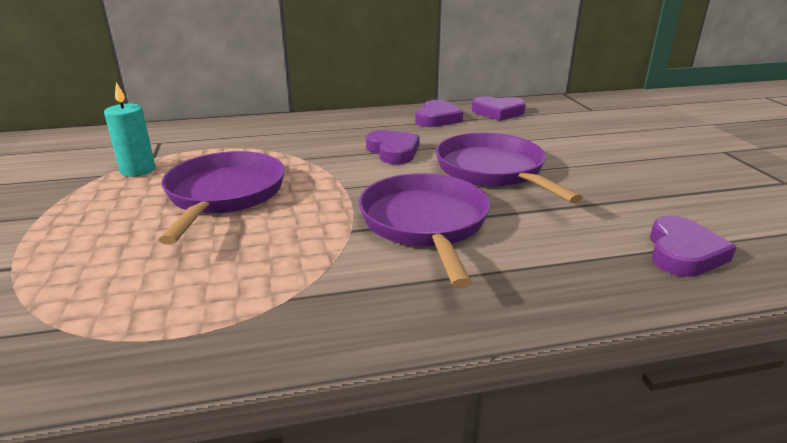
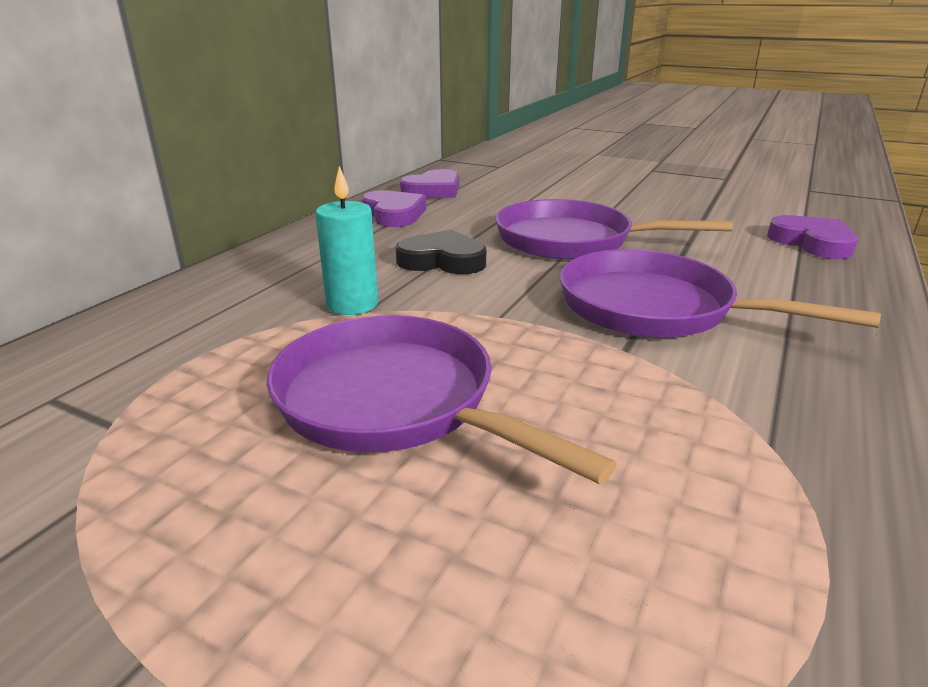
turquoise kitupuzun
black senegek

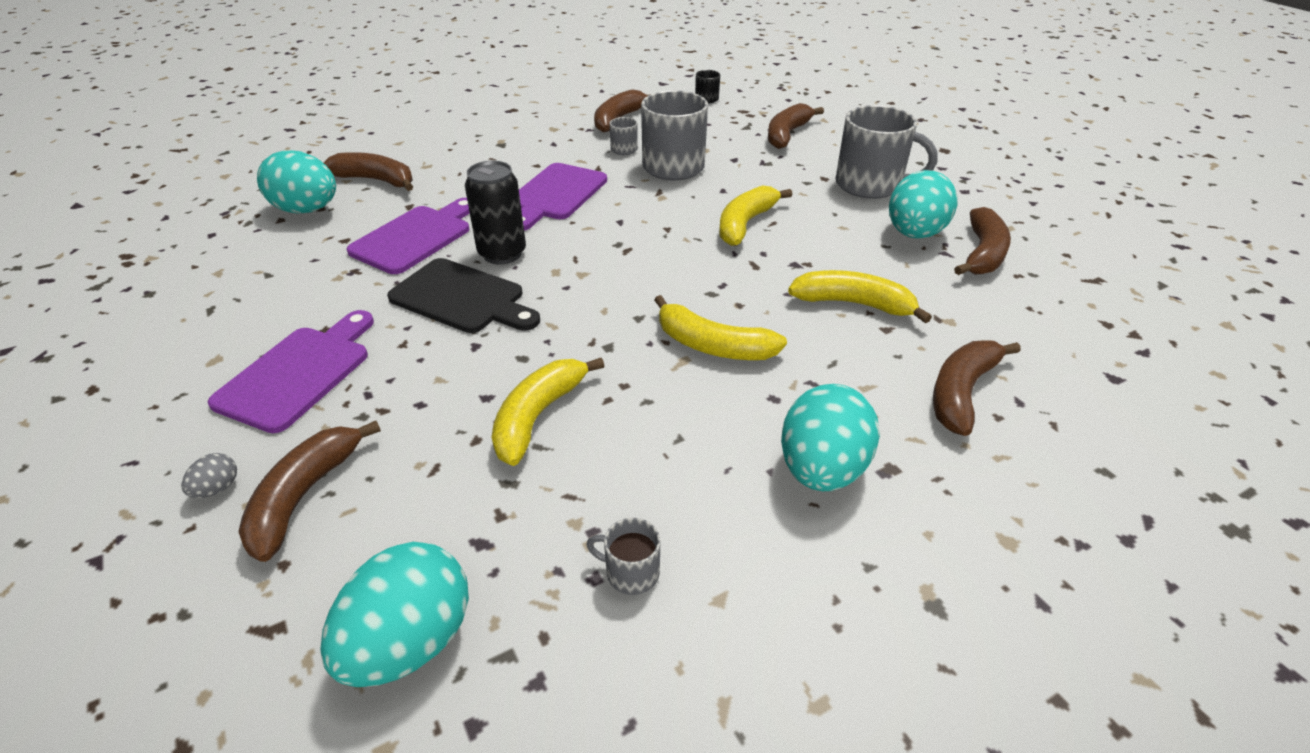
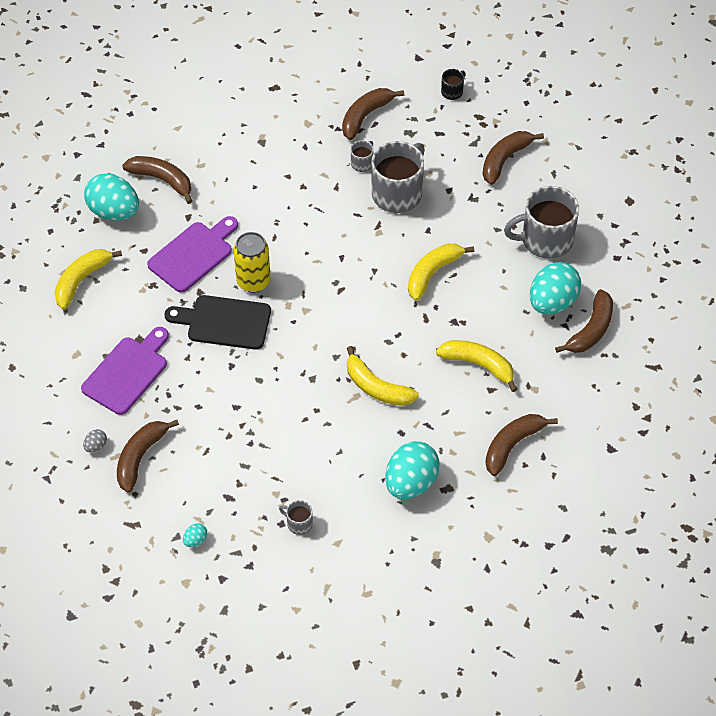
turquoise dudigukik (2nd from left)
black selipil
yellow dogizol
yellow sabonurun (1st from left)
purple selipil (3rd from left in the first image)
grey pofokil (4th from left)

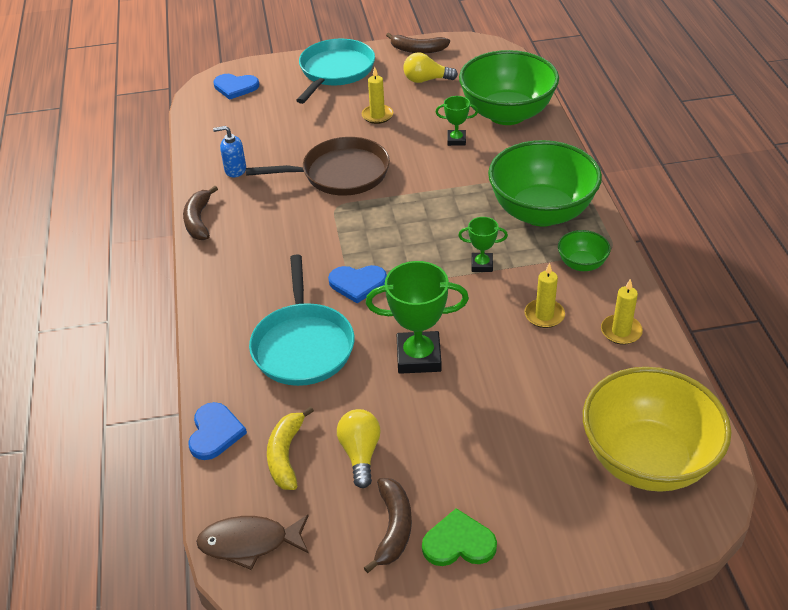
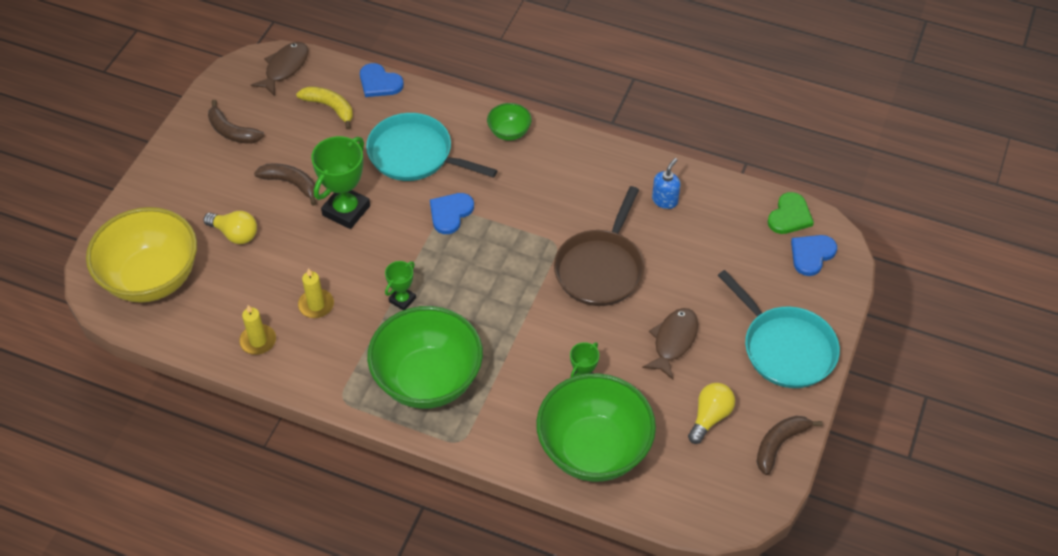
brown sabonurun (2nd from left)
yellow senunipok (1st from left)
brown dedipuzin (2nd from left)
green senegek
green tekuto (2nd from left)

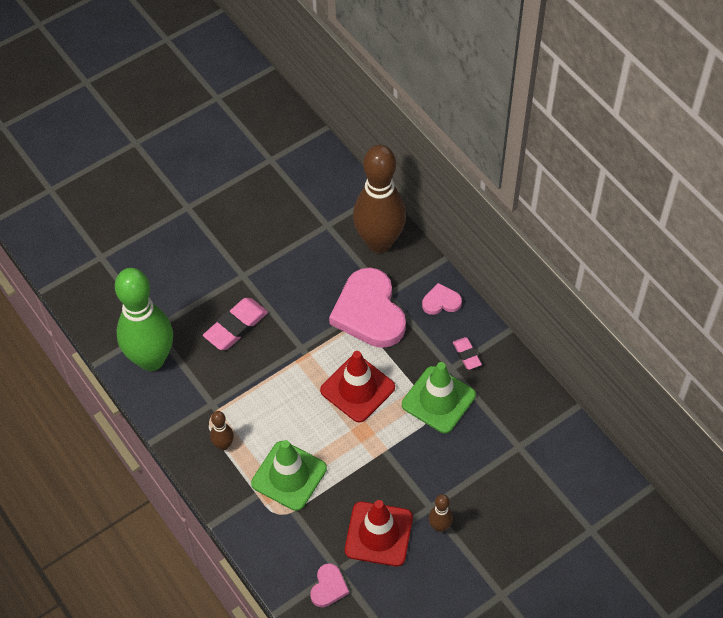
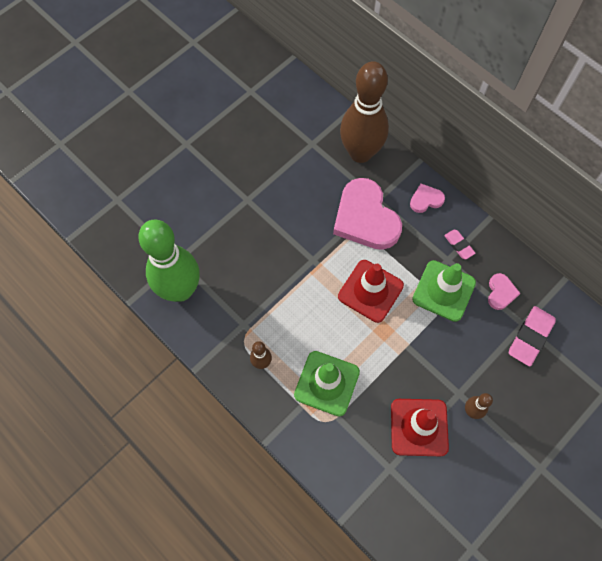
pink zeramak (2nd from left)
pink senegek (3rd from left)

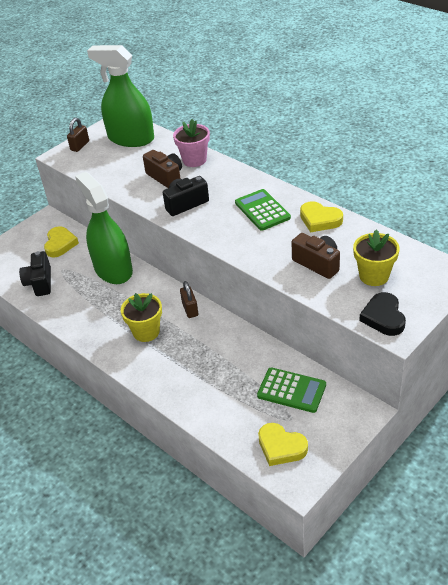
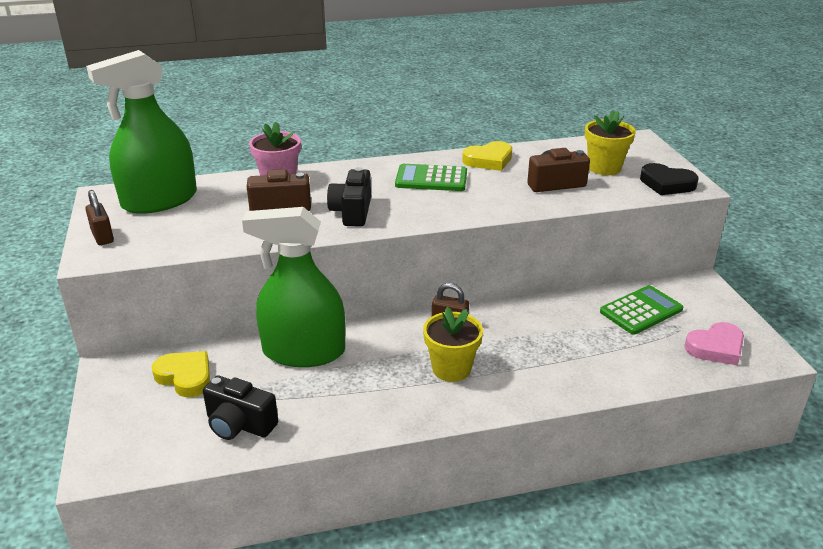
pink senegek

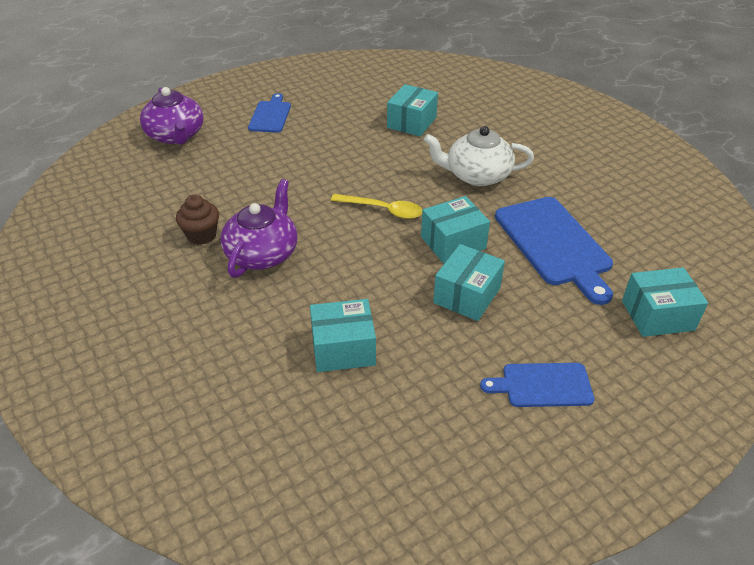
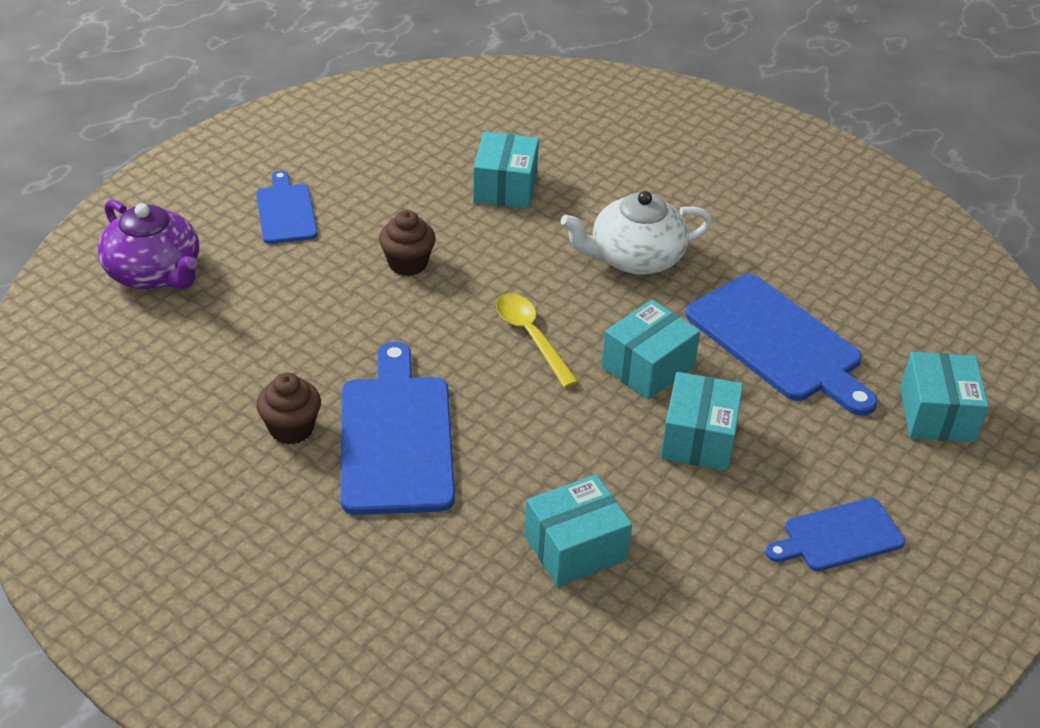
blue selipil (2nd from left)
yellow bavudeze
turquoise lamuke (5th from left)
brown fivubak (2nd from left)

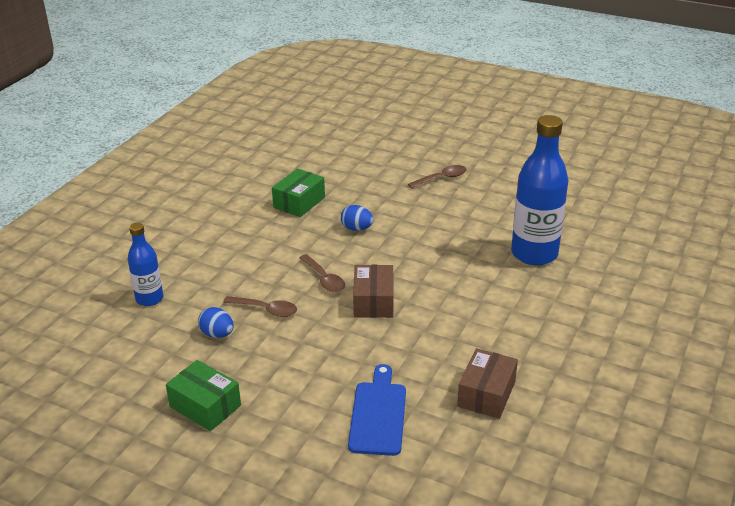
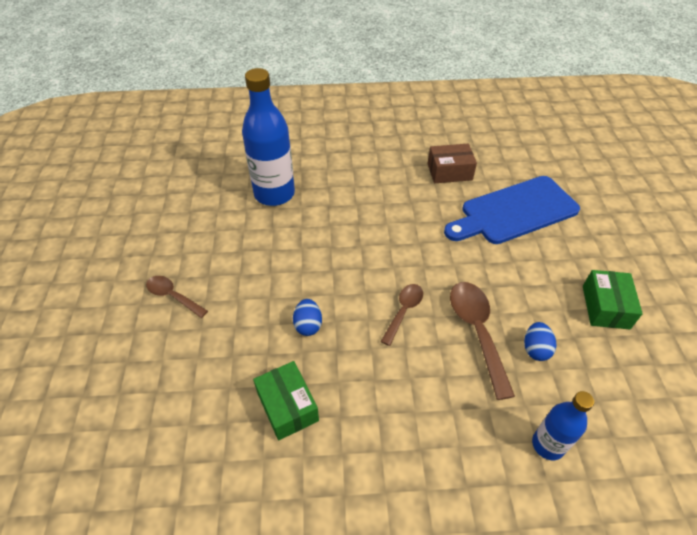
brown bavudeze (3rd from left)
green lamuke (1st from left)
blue selipil
brown lamuke (1st from left in the first image)

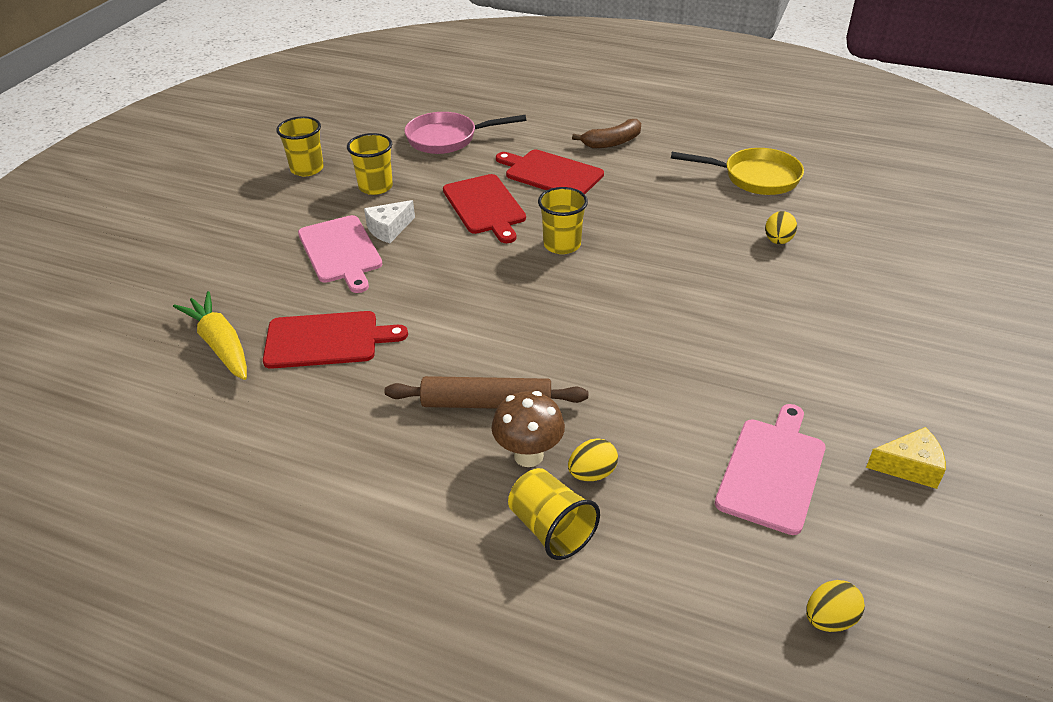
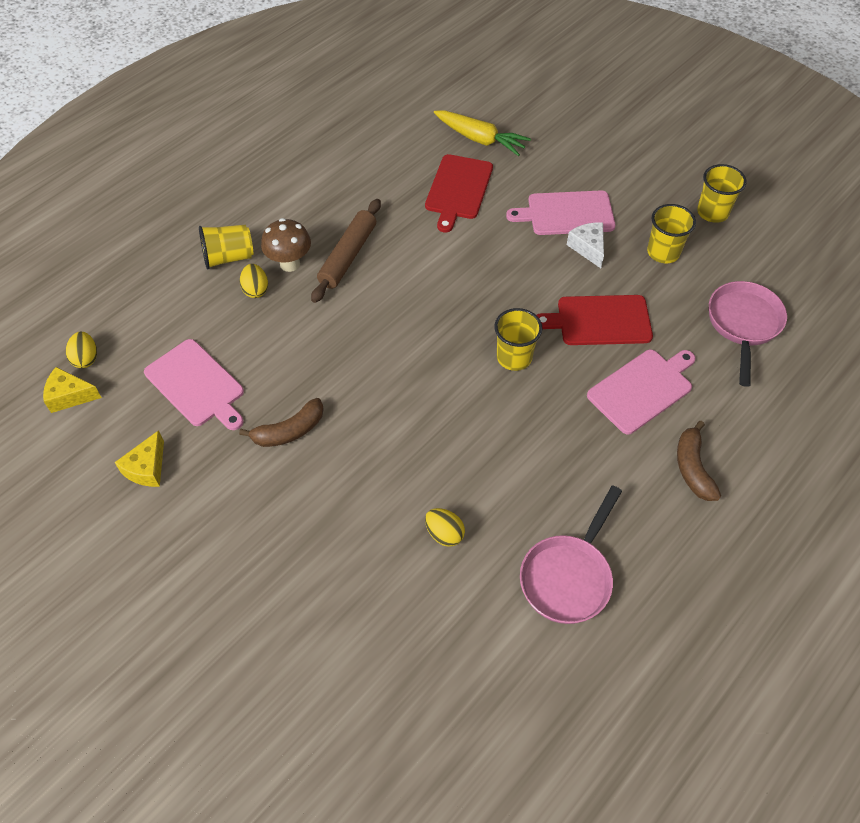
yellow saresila
pink selipil (3rd from left)
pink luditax (1st from left)
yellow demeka (1st from left)
brown sabonurun (1st from left)

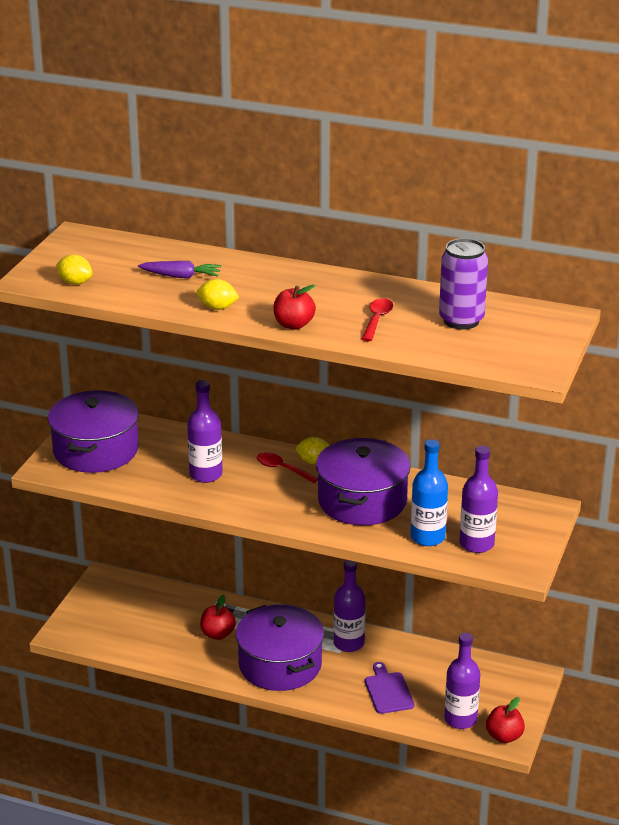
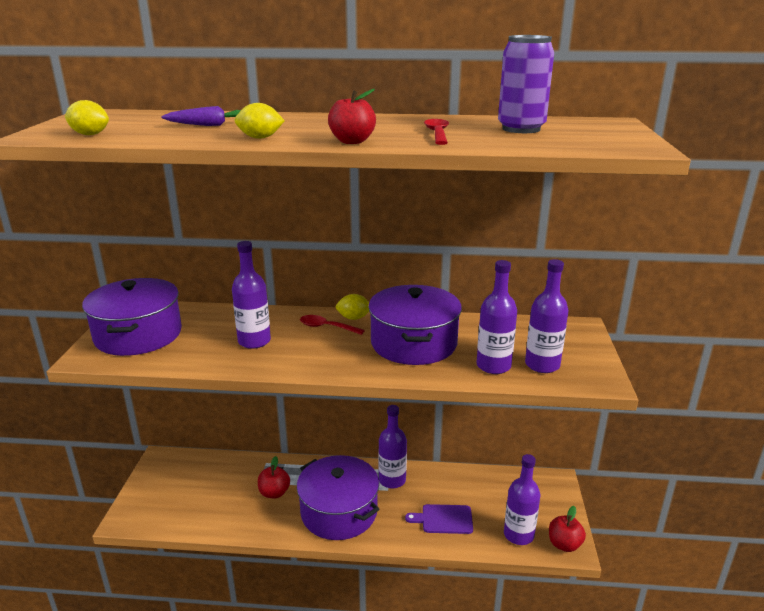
purple selipil
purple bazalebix (3rd from left)

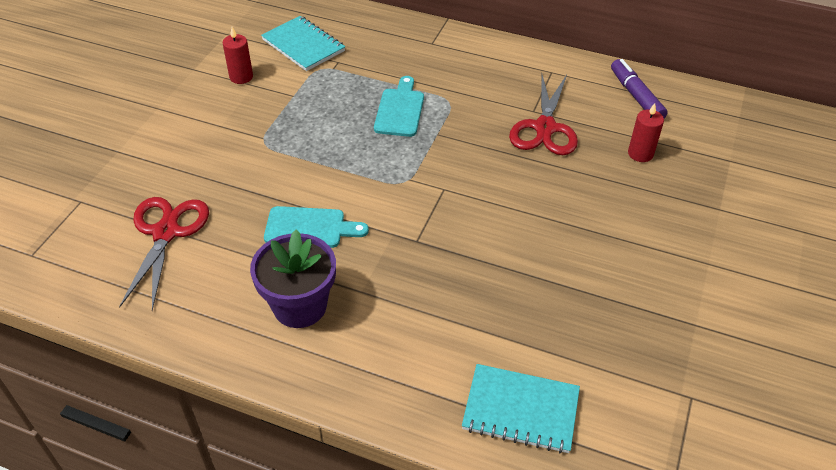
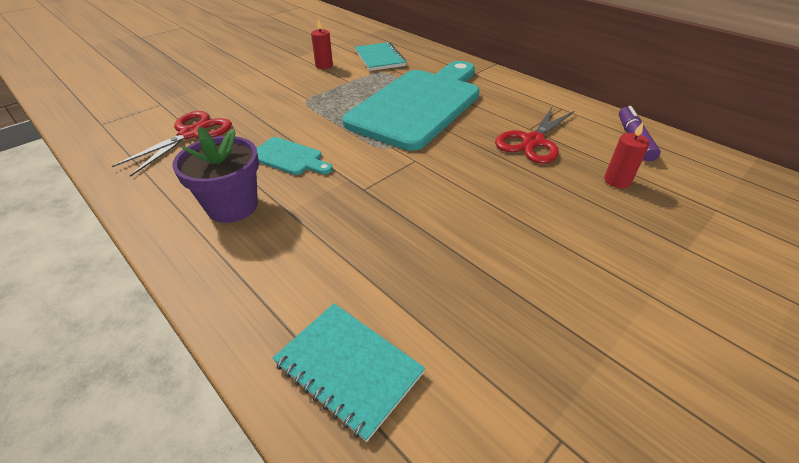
turquoise selipil (2nd from left)

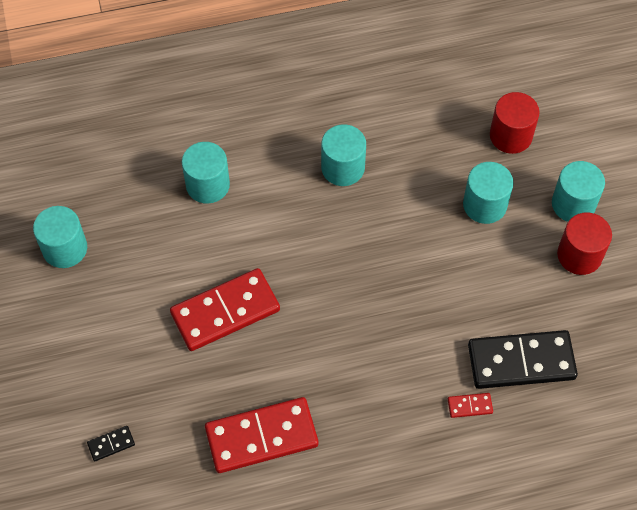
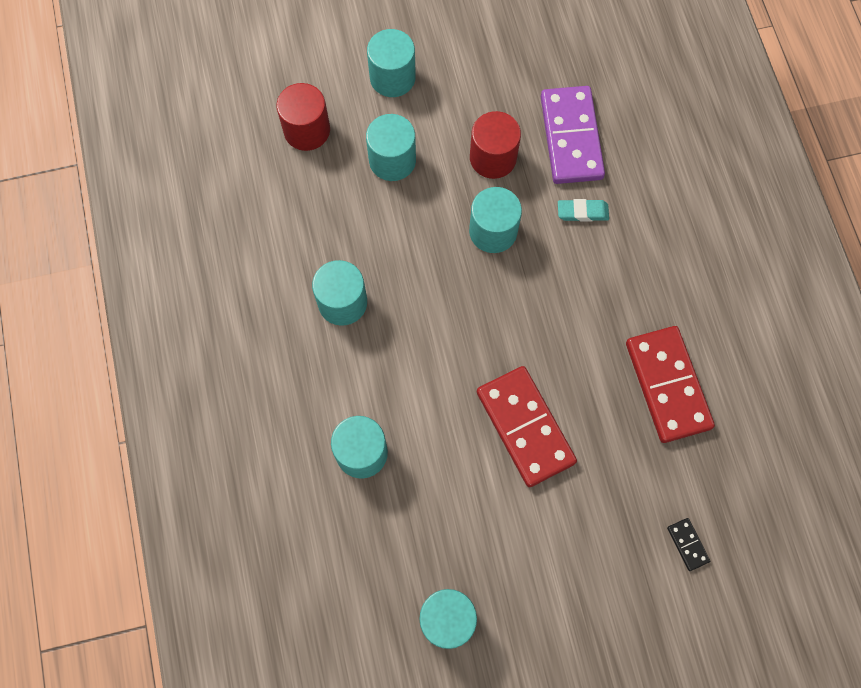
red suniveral (3rd from left in the first image)
purple suniveral
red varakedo (2nd from left)
turquoise varakedo (6th from left)
turquoise zeramak

